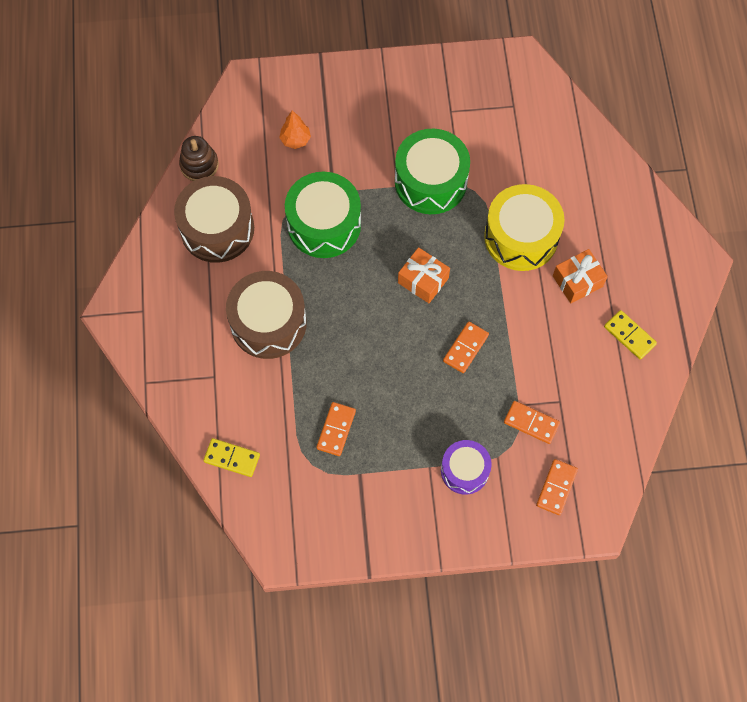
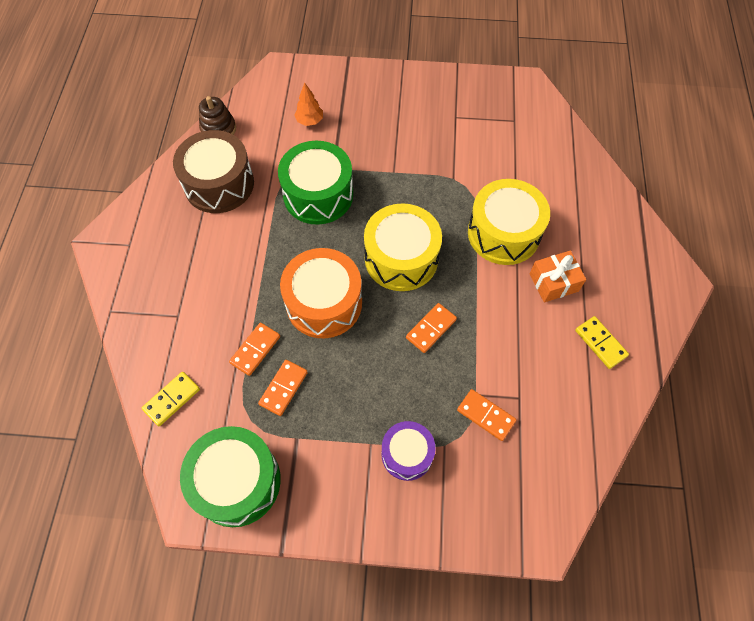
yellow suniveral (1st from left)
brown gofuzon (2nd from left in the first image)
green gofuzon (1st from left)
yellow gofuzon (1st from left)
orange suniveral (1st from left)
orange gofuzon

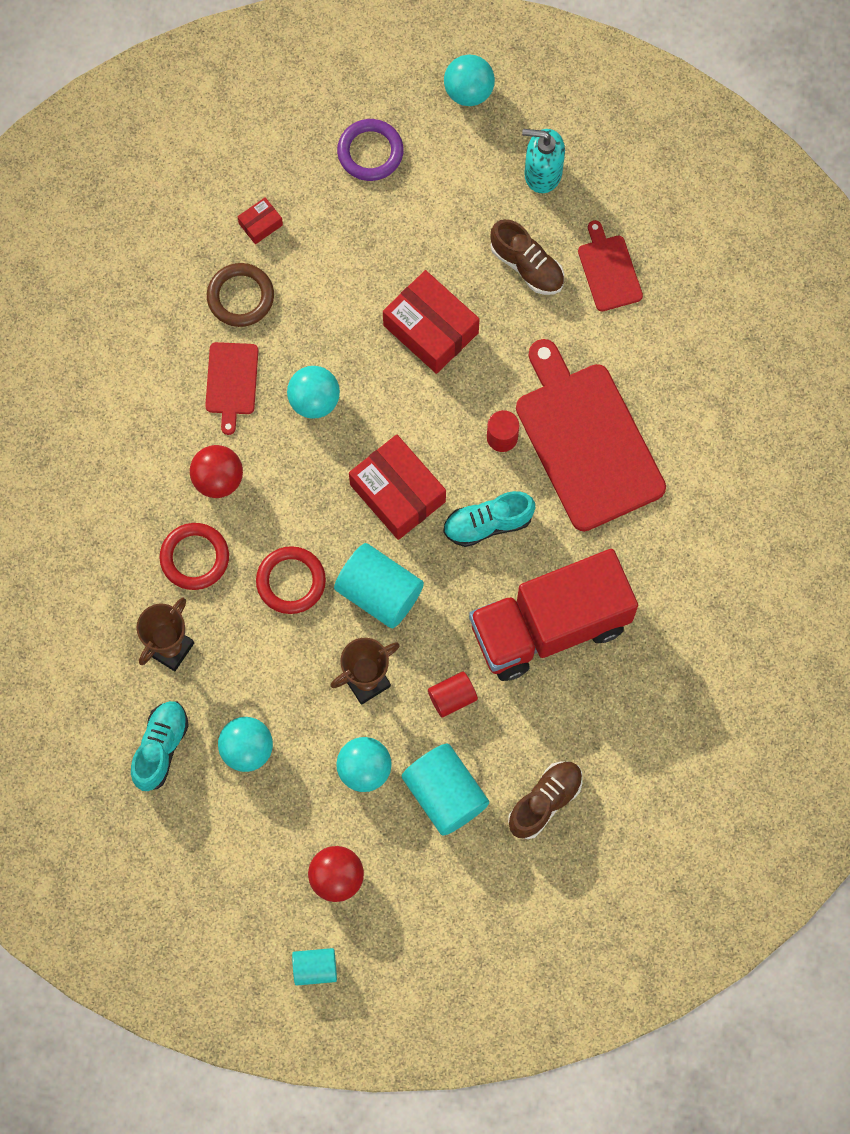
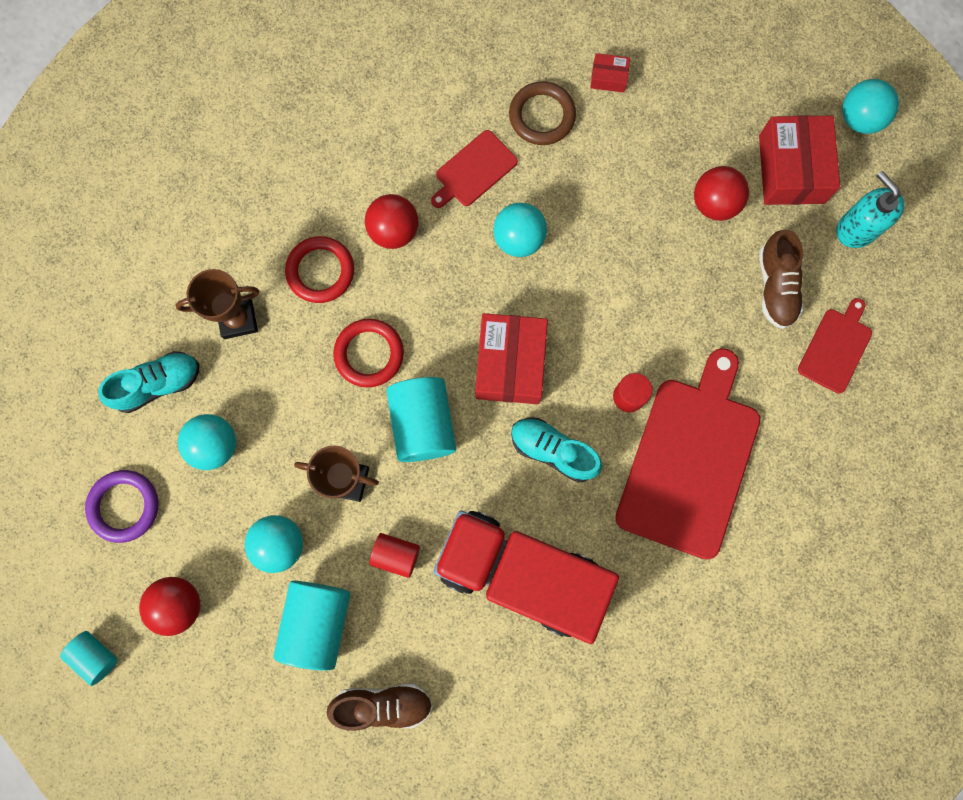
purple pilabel
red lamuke (3rd from left)
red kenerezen (3rd from left)

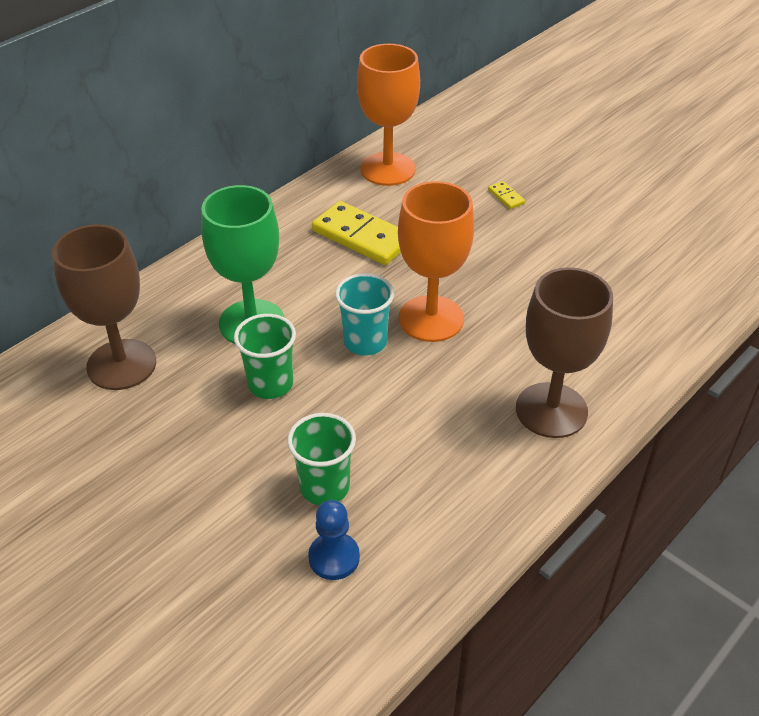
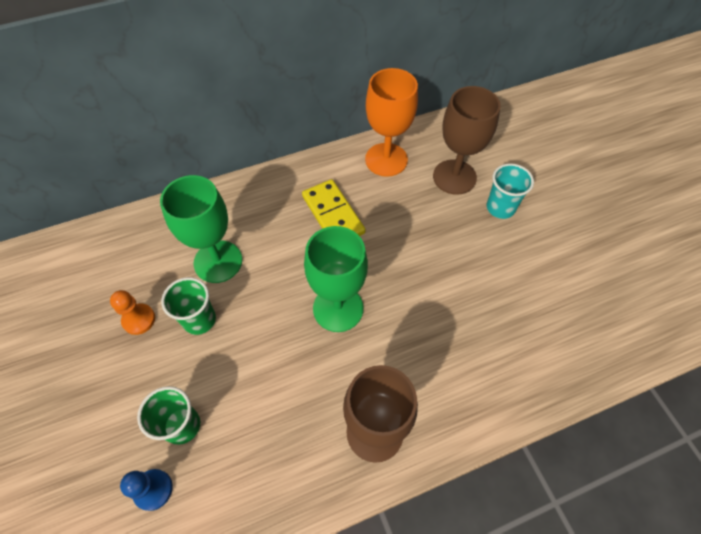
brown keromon (2nd from left)
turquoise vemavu
green keromon (2nd from left)
yellow suniveral (2nd from left in the first image)
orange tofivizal

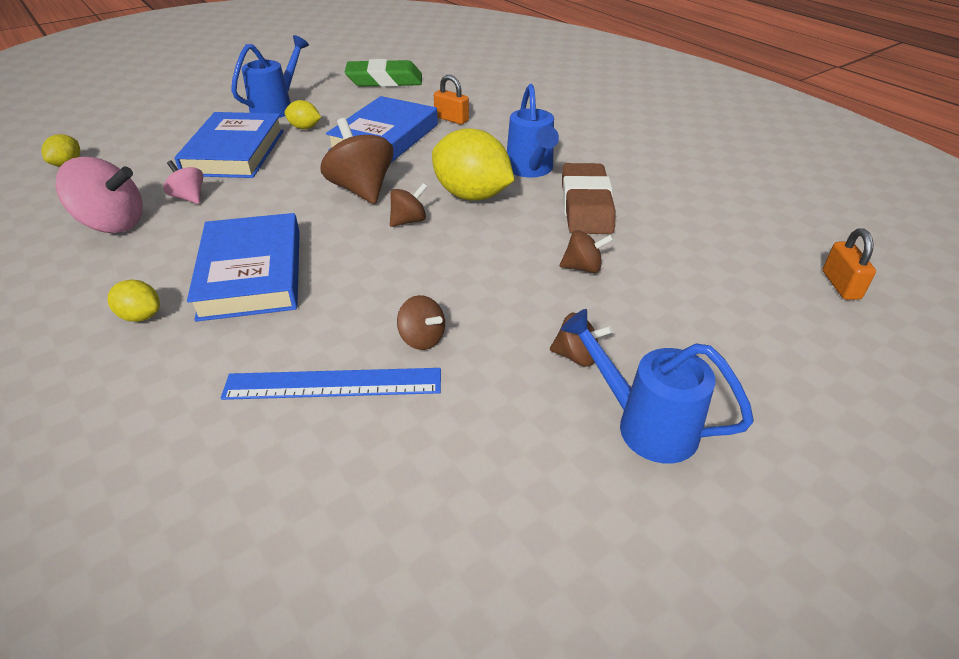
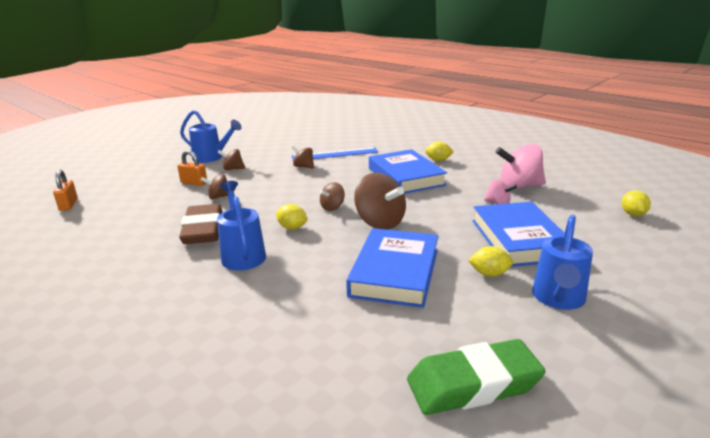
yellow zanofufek (1st from left)
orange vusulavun (2nd from left)

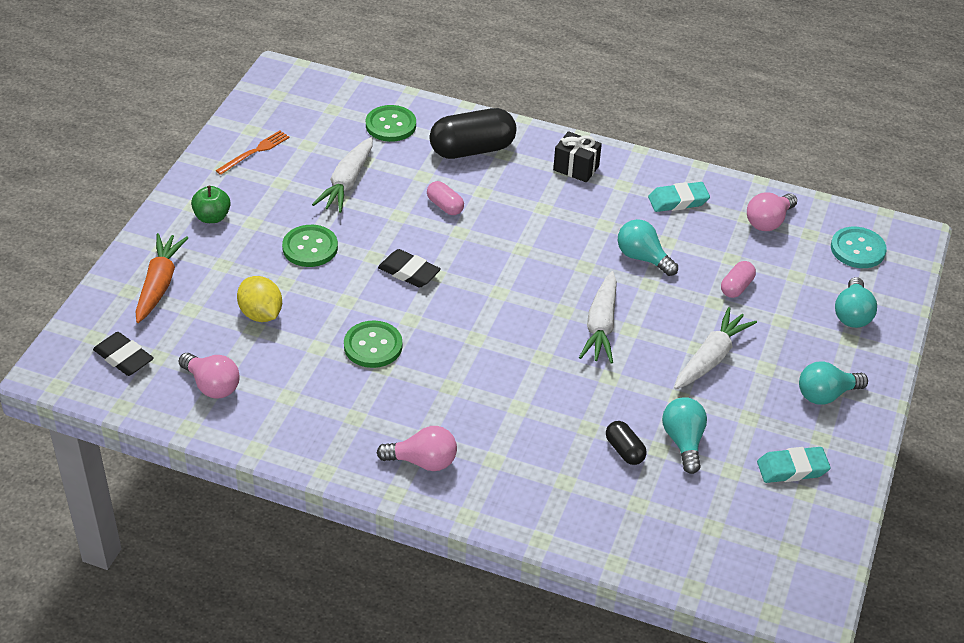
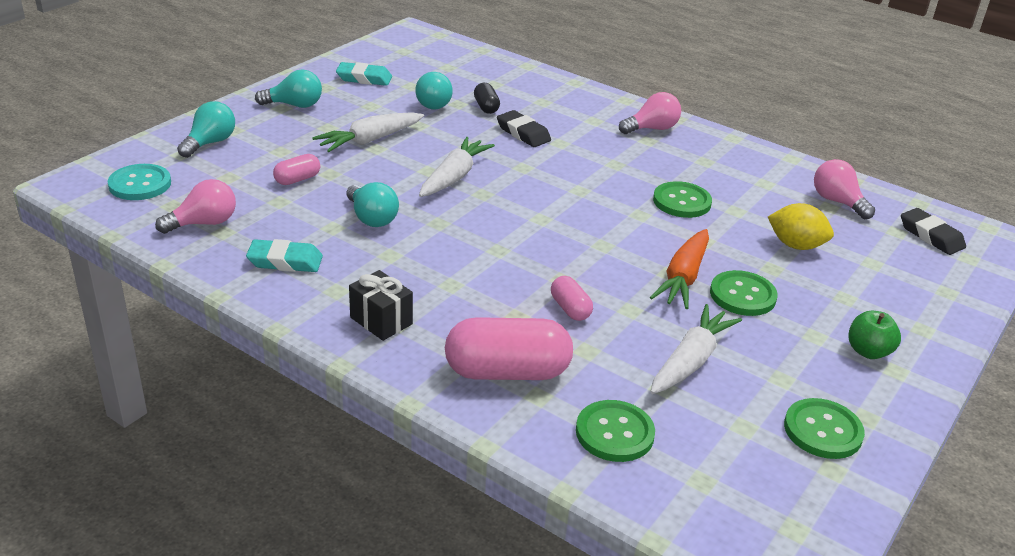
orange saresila
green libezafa (4th from left)
yellow zanofufek
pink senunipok (2nd from left)
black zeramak (1st from left)
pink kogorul (2nd from left)

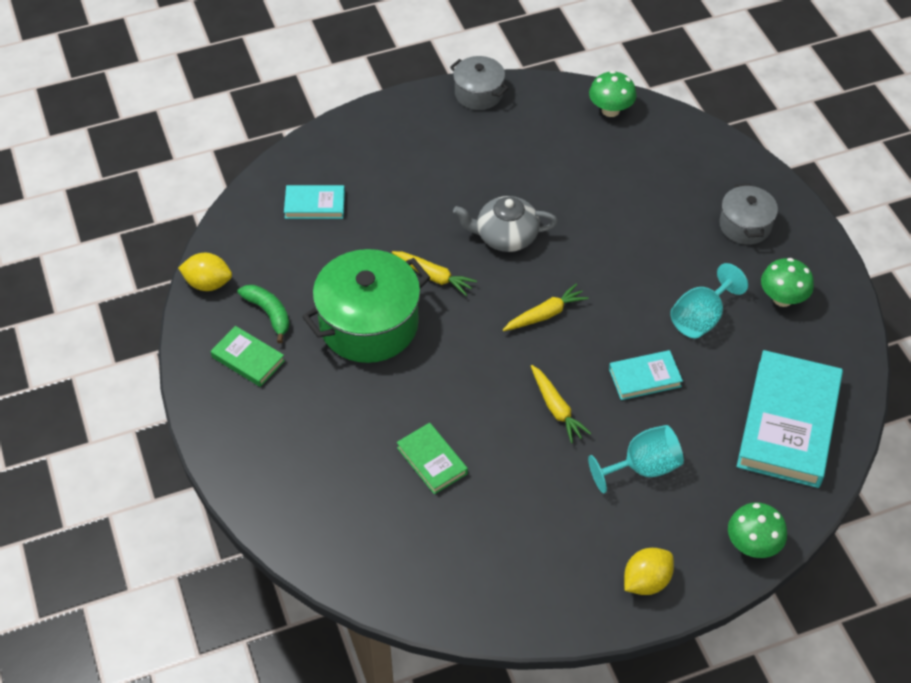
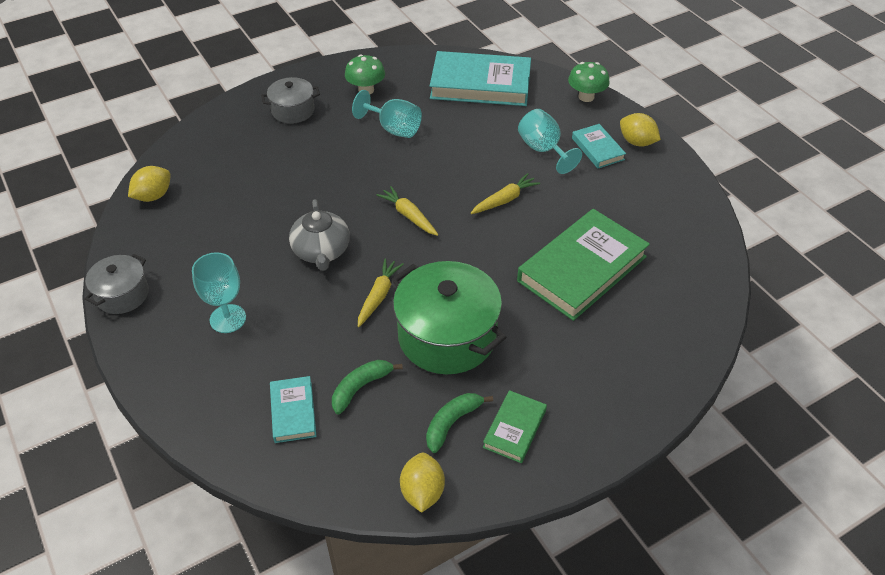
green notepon (2nd from left)
yellow zanofufek (1st from left)
turquoise notepon (3rd from left)
turquoise keromon (1st from left)
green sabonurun (1st from left)

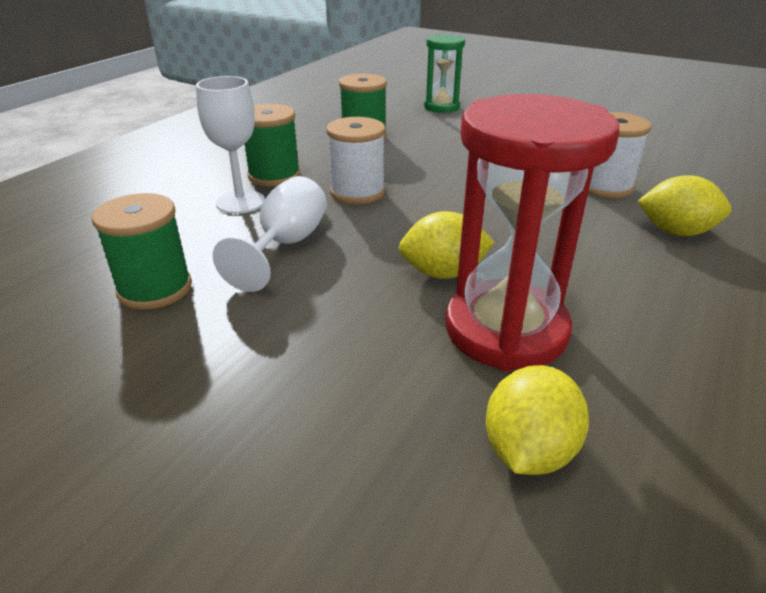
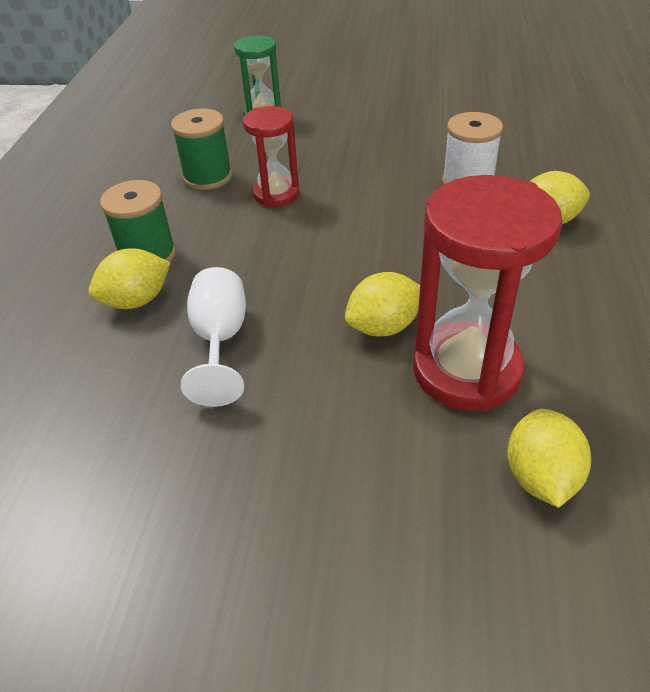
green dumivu (1st from left in the first image)
yellow zanofufek (1st from left)
white dumivu (1st from left in the first image)
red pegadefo (1st from left)

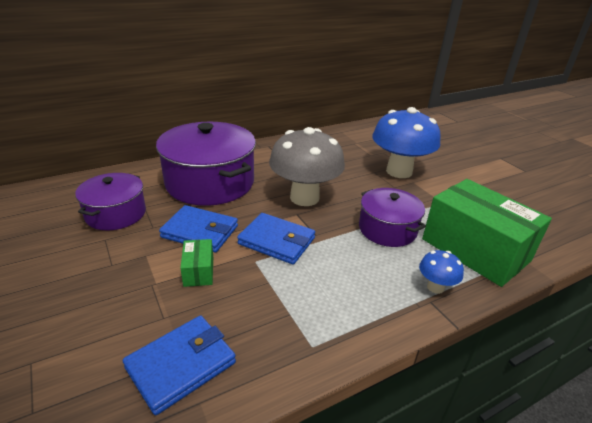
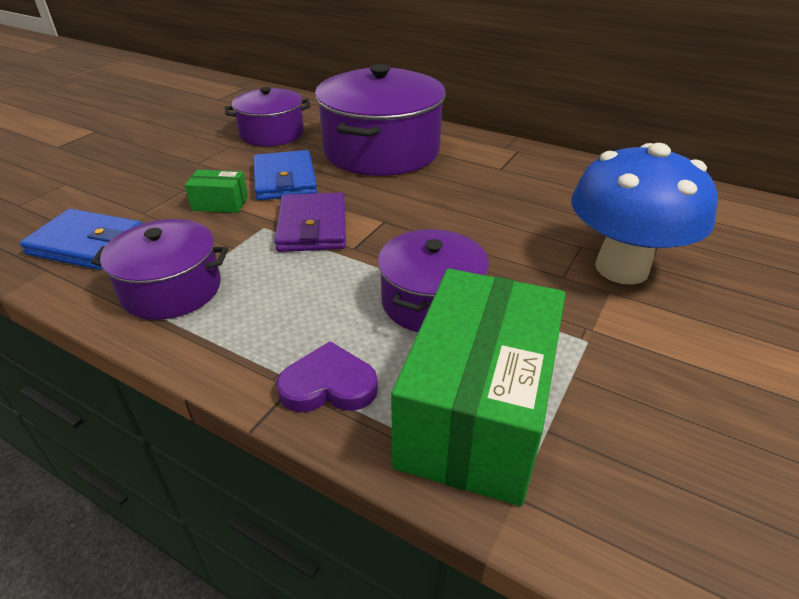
green lamuke (1st from left)
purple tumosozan
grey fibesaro
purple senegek
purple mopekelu (1st from left)

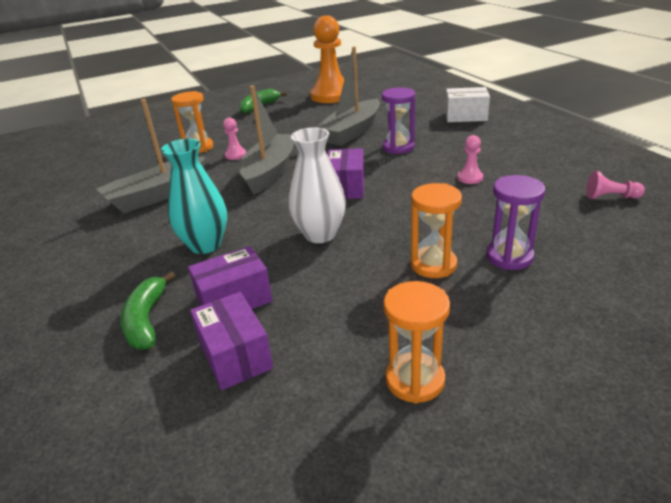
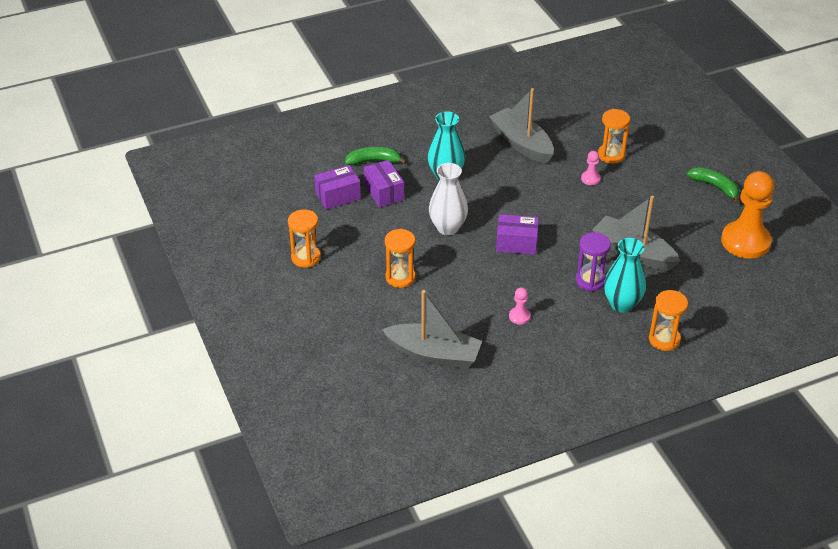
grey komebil (1st from left)
orange pegadefo (4th from left)
purple pegadefo (2nd from left in the first image)
pink tofivizal (3rd from left in the first image)
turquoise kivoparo (2nd from left)

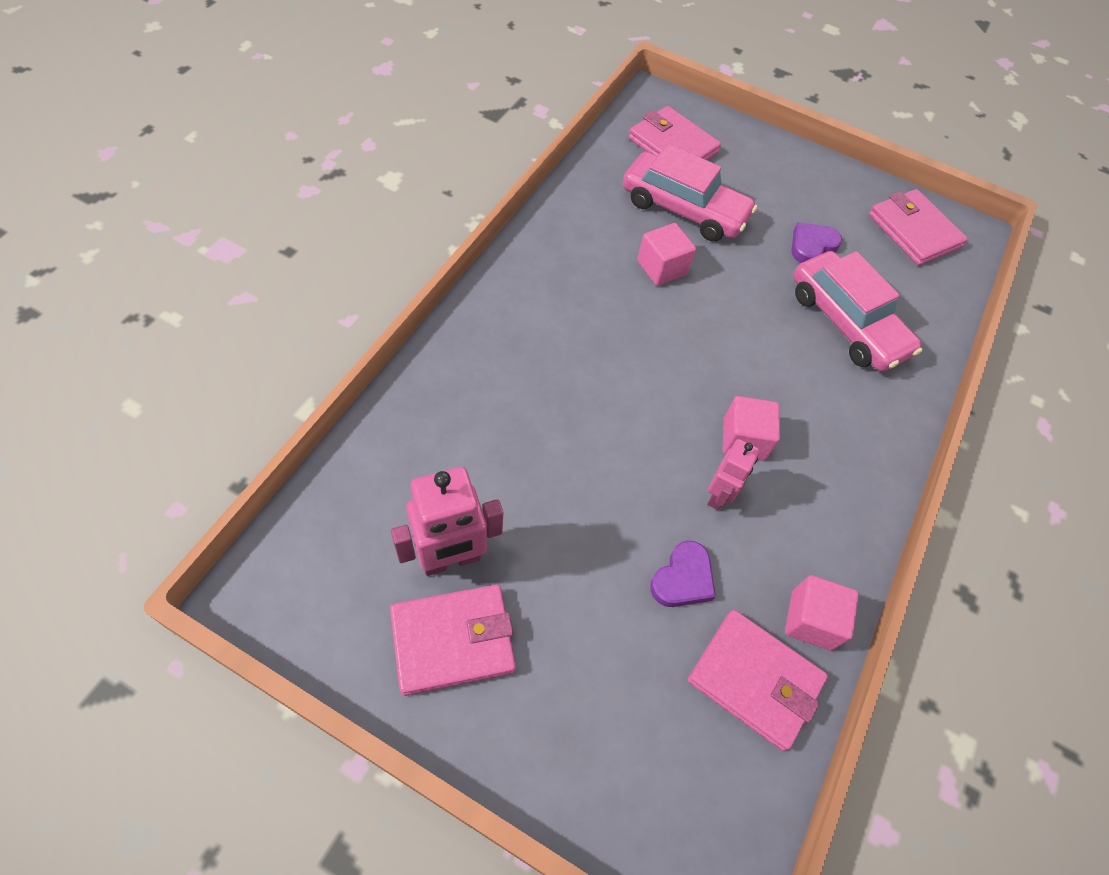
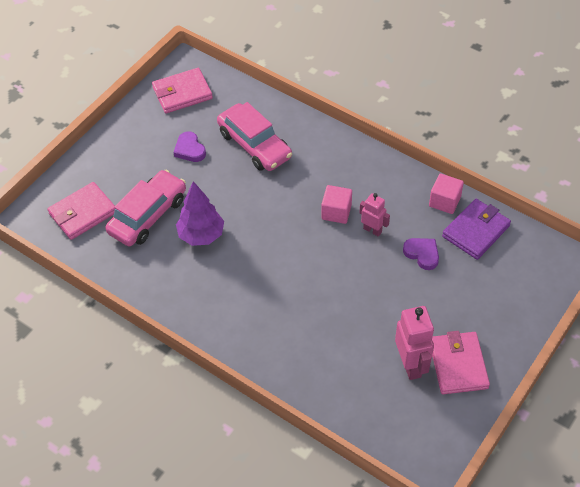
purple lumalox
purple tumosozan
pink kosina (2nd from left)

